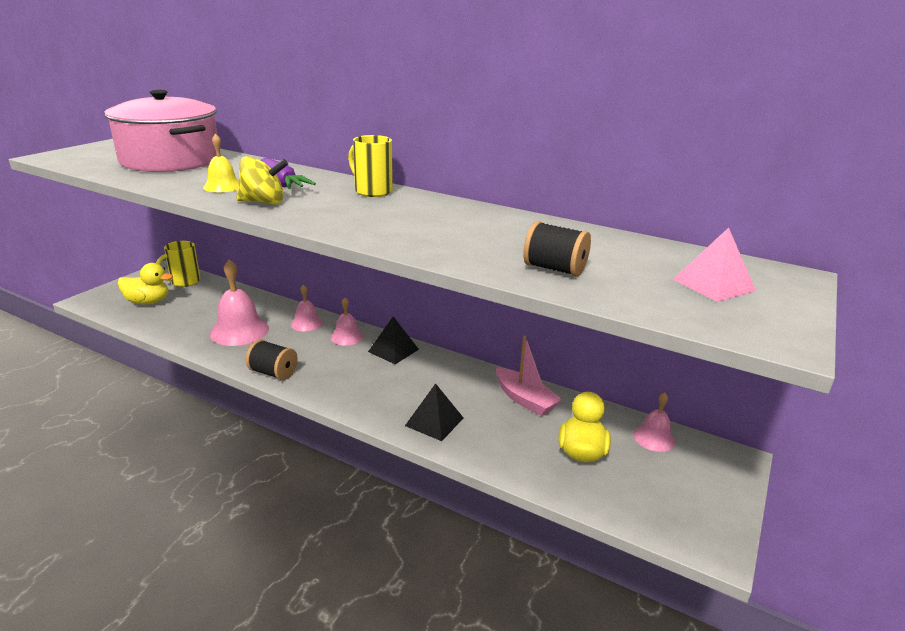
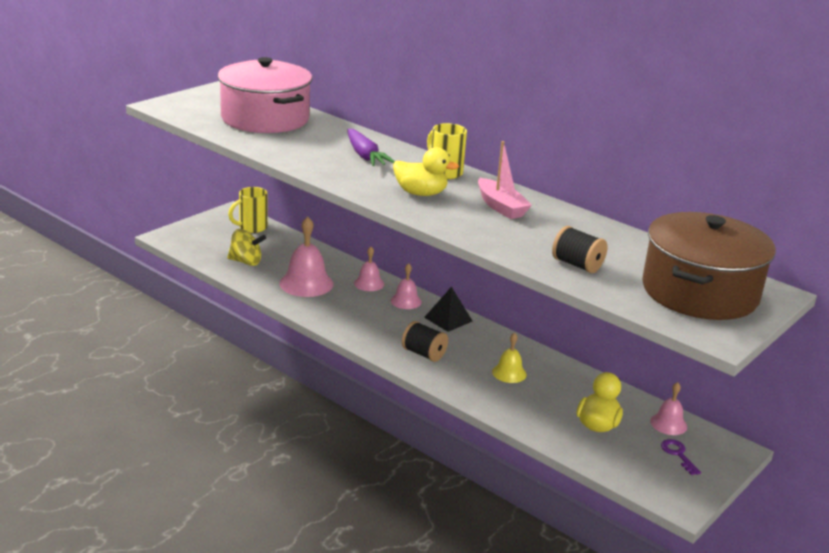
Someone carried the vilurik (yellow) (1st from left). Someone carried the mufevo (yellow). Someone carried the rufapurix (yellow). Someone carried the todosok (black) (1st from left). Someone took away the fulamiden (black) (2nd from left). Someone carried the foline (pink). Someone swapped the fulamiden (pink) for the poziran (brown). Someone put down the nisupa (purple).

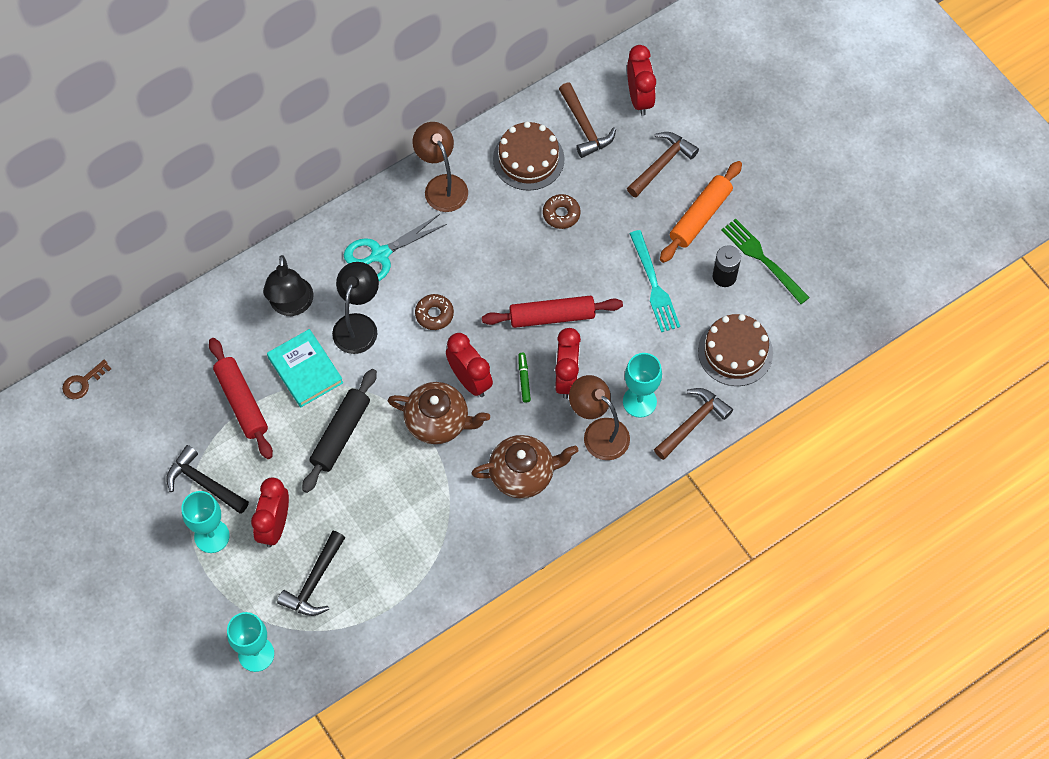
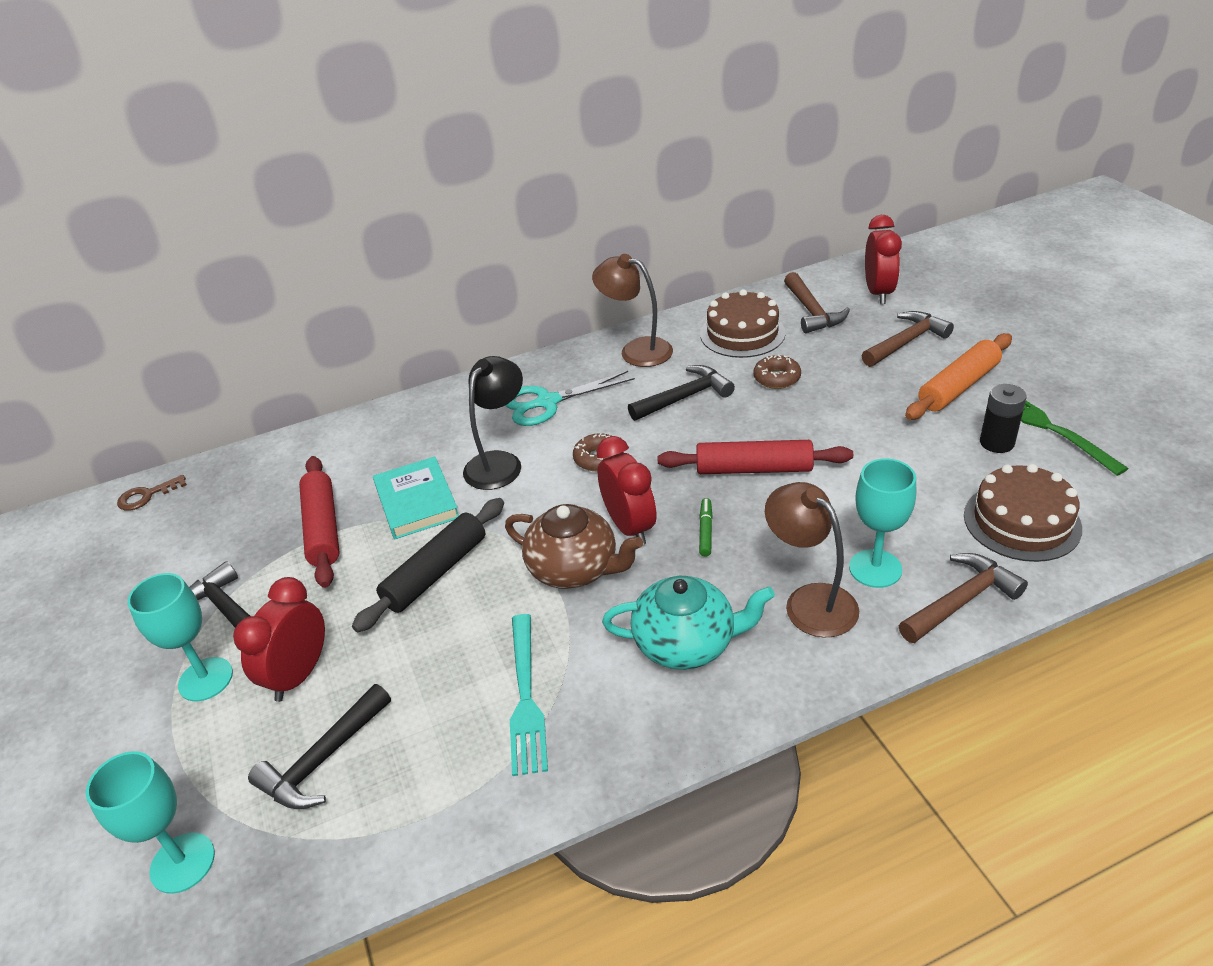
Someone took away the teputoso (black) (1st from left). Someone rotated the teputoso (brown) (1st from left) by 45 degrees counterclockwise. Someone repainted the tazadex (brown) (2nd from left), which became the tazadex (turquoise). Someone took away the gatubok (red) (3rd from left). Someone carried the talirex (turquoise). Someone put down the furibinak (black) (3rd from left).

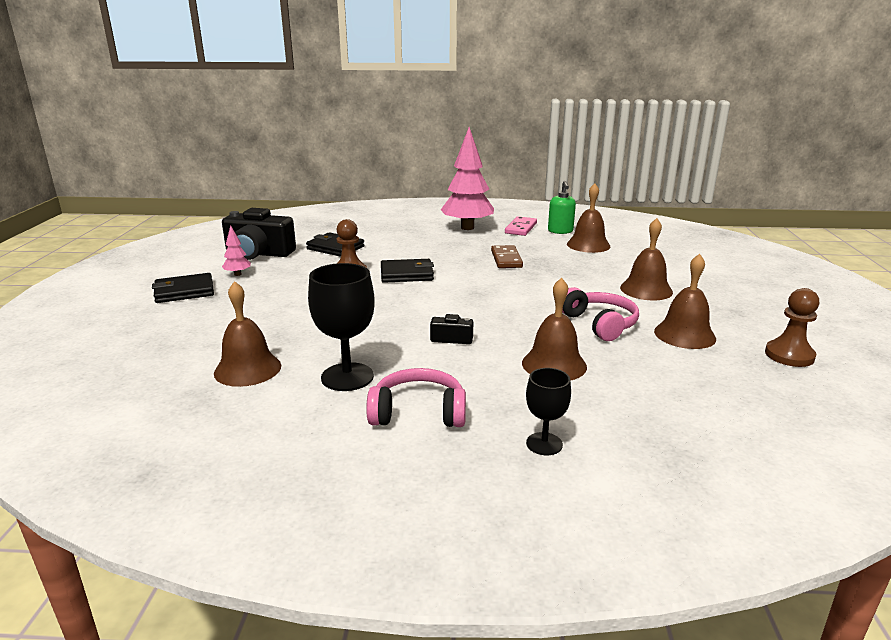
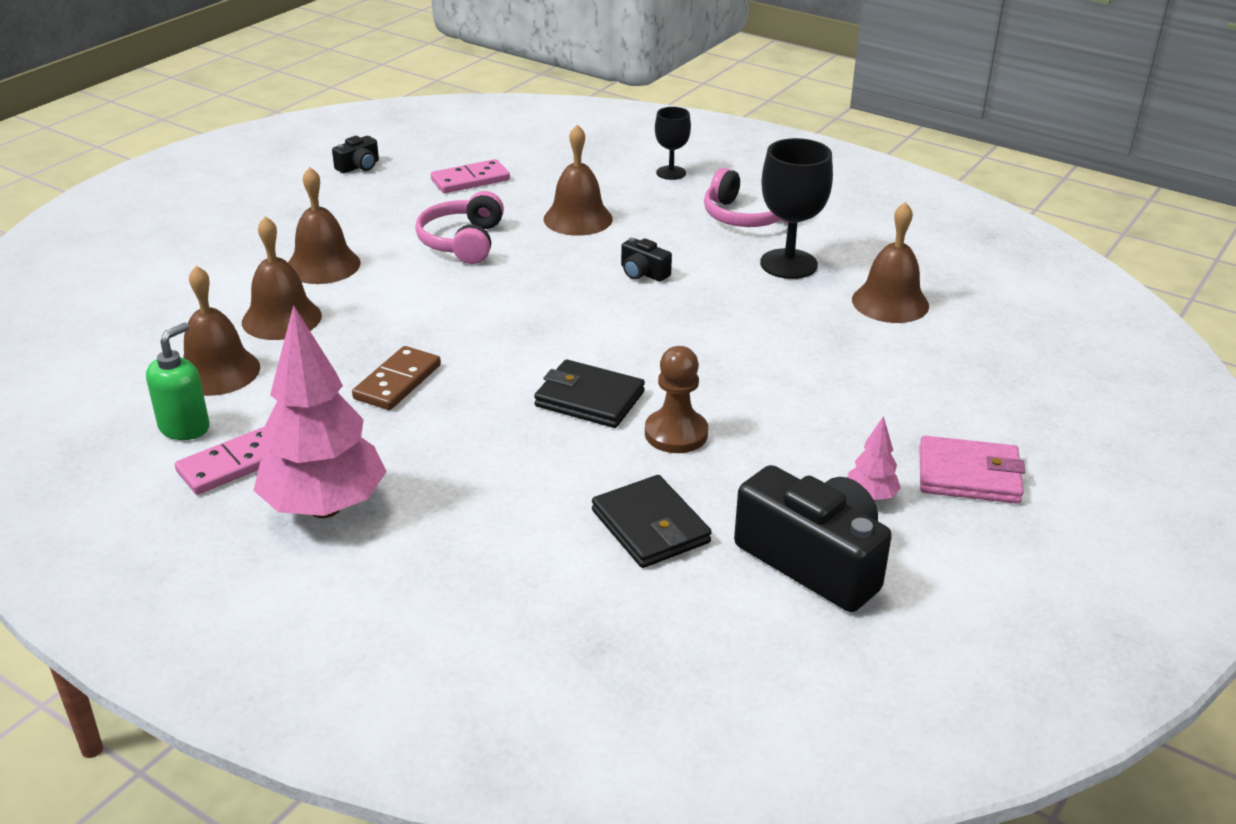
Someone repainted the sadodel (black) (1st from left), which became the sadodel (pink). Someone carried the mufevo (brown) (5th from left in the first image). Someone swapped the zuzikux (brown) (2nd from left) for the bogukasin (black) (1st from left). Someone put down the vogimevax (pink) (2nd from left).

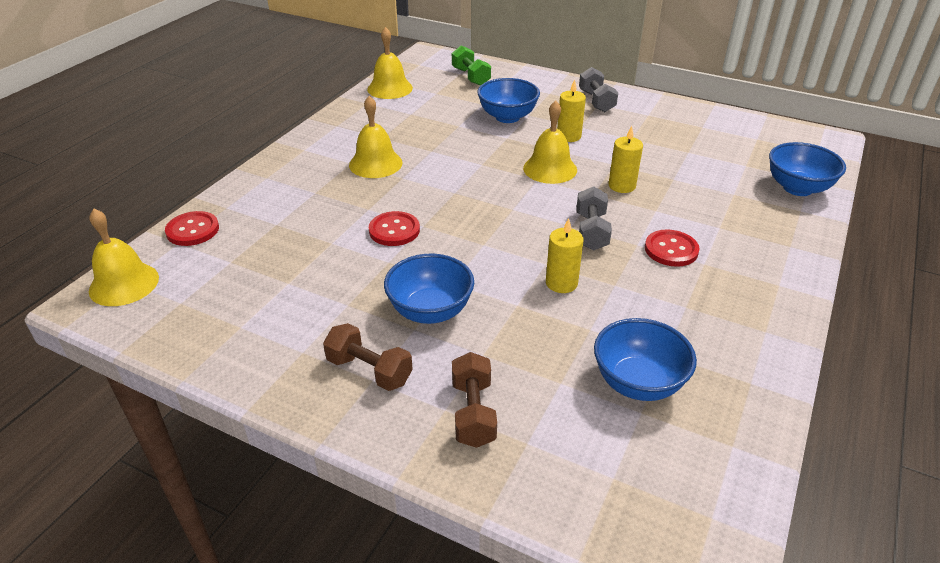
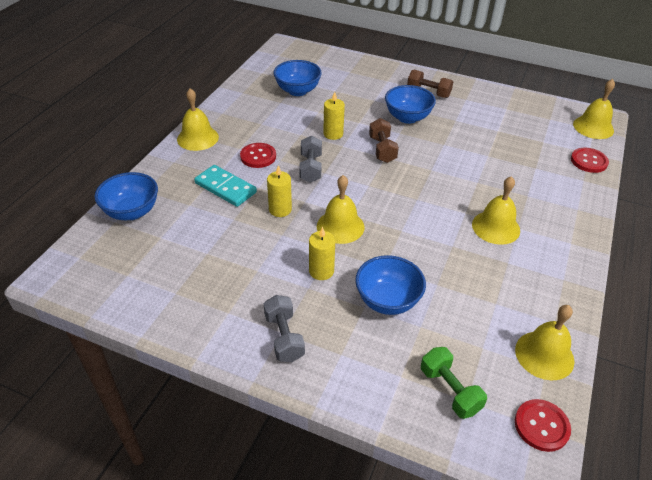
Someone carried the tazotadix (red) (2nd from left). Someone carried the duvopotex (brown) (2nd from left in the first image). Someone put down the mufevo (yellow) (1st from left). Someone put down the vogimevax (turquoise).

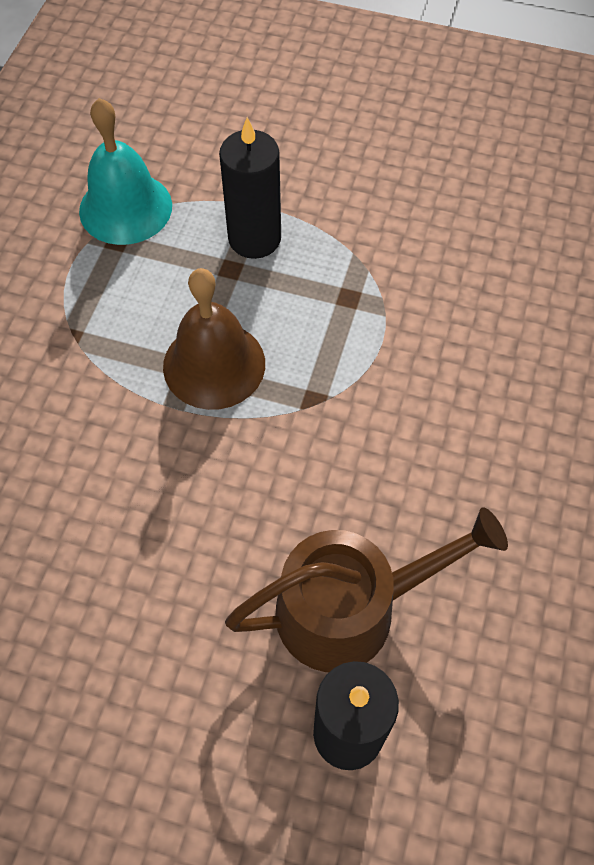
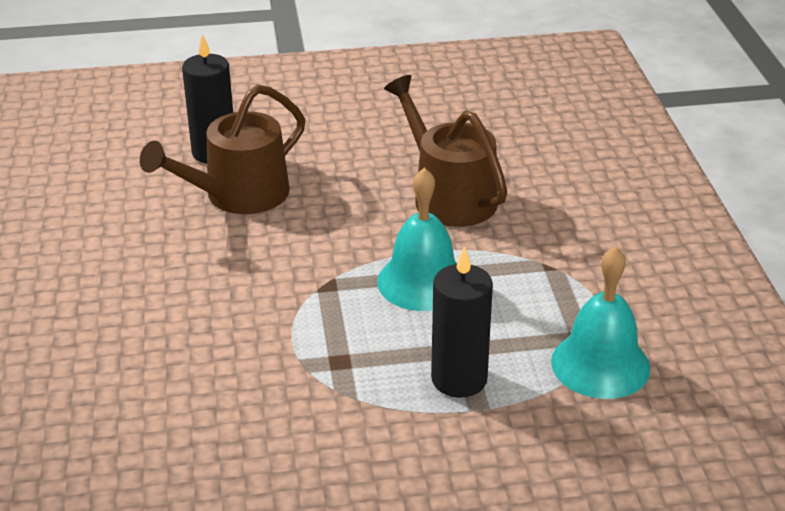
Someone repainted the mufevo (brown), which became the mufevo (turquoise) (1st from left). Someone put down the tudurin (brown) (2nd from left).

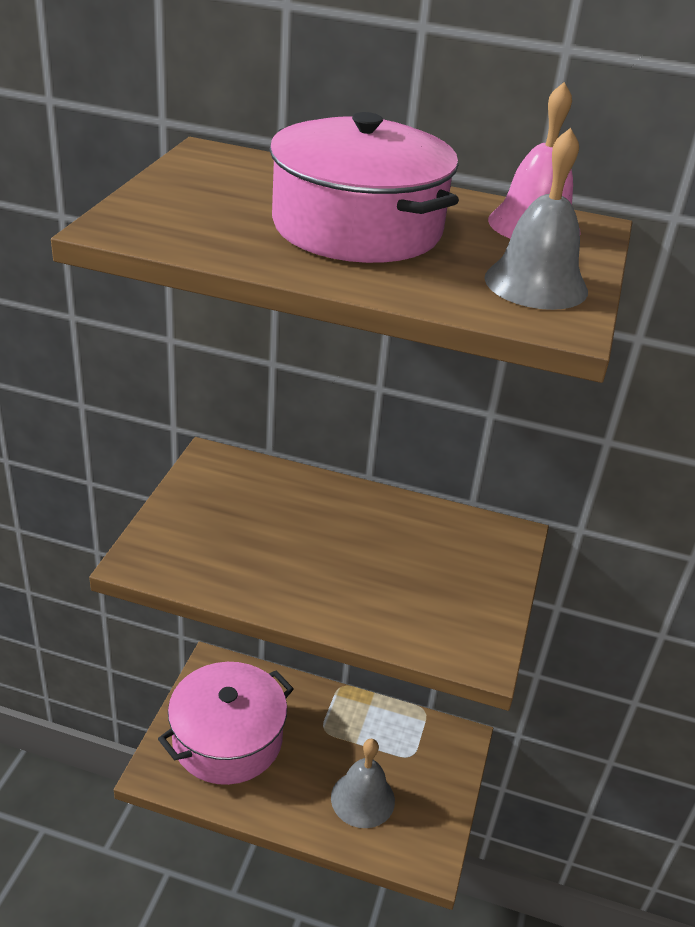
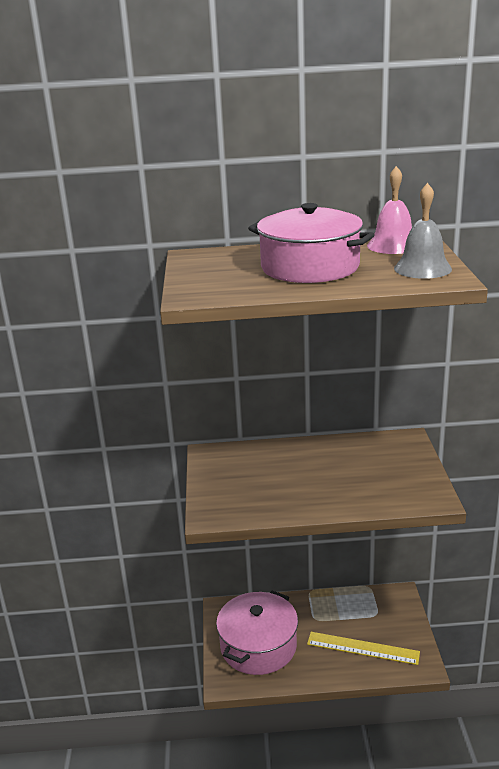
Someone swapped the mufevo (grey) (1st from left) for the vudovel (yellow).

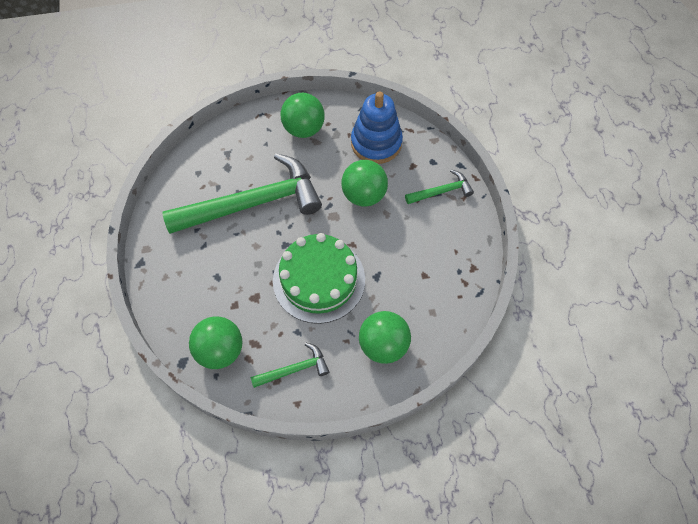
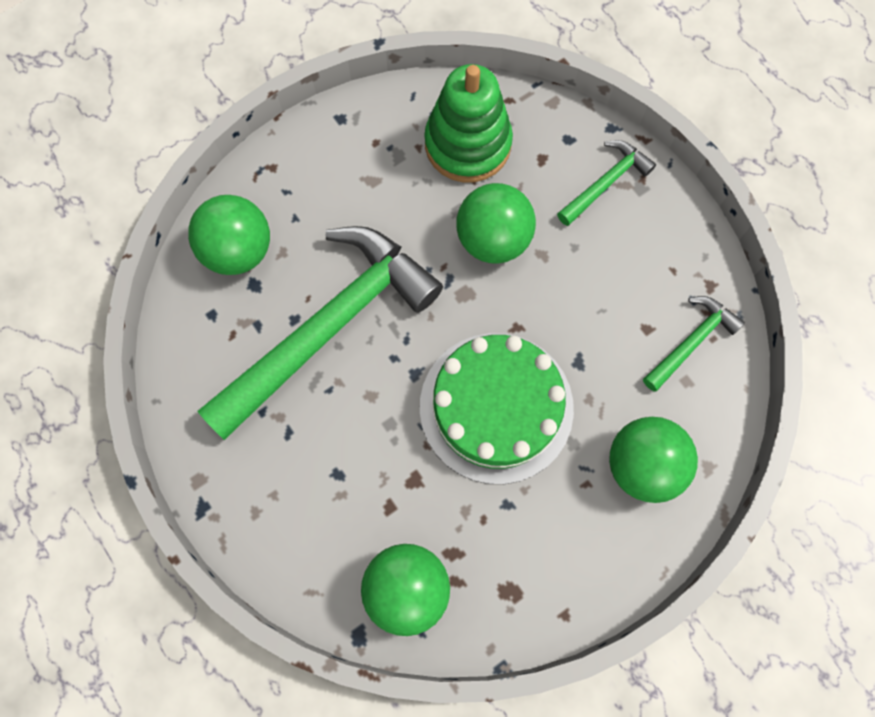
Someone carried the furibinak (green) (2nd from left in the first image). Someone carried the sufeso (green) (2nd from left in the first image). Someone repainted the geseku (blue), which became the geseku (green).

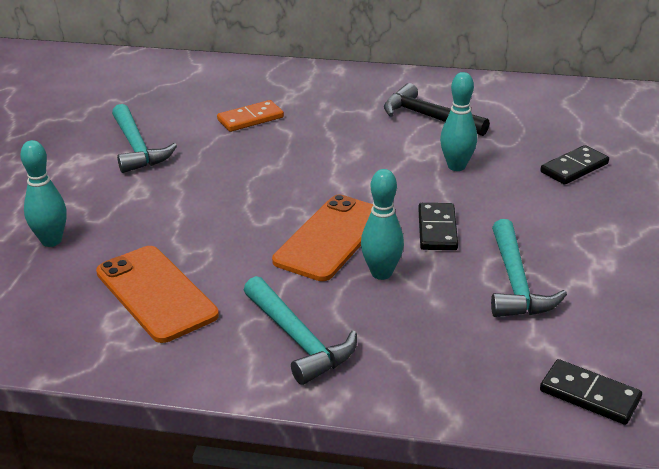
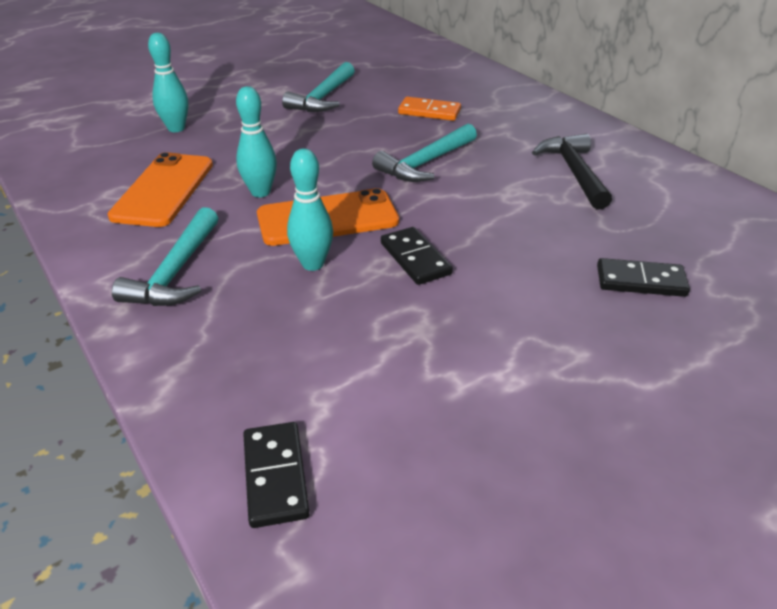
Someone rotated the vogimevax (black) (1st from left in the first image) by 75 degrees counterclockwise. Someone carried the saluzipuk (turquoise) (3rd from left in the first image). Someone carried the furibinak (turquoise) (3rd from left).

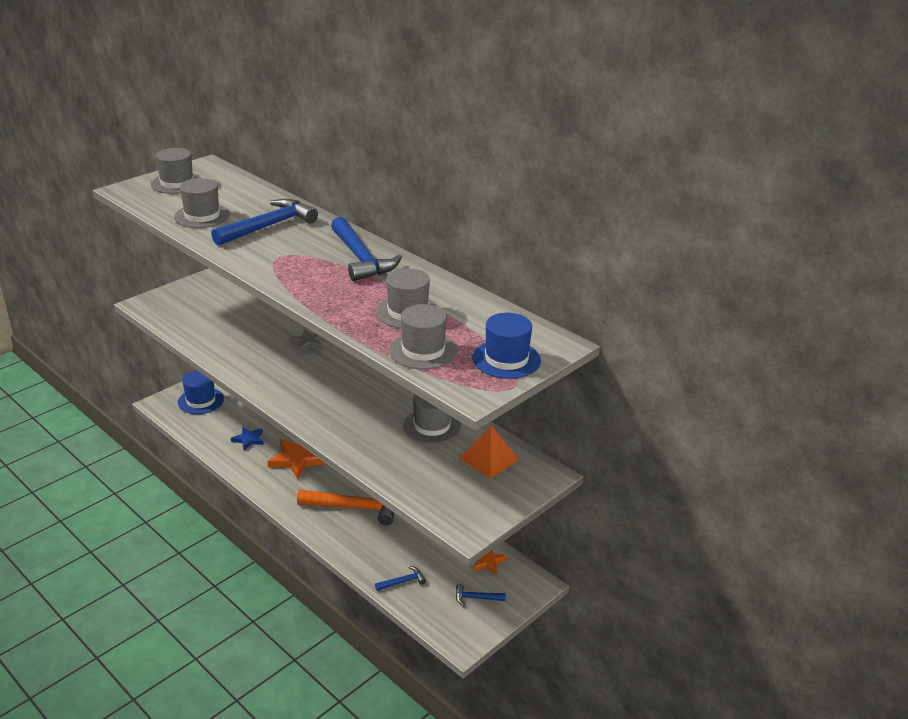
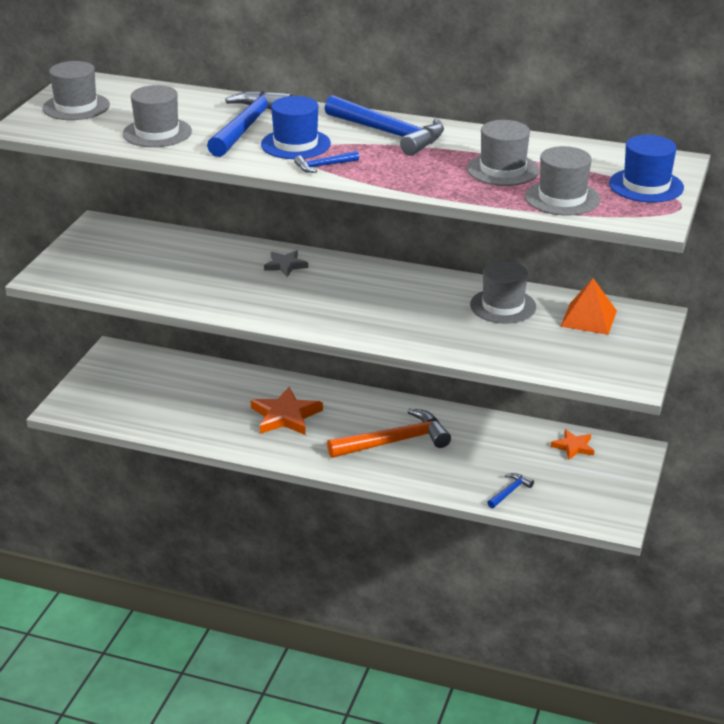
Someone carried the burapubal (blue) (1st from left). Someone took away the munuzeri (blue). Someone carried the furibinak (blue) (4th from left in the first image).

